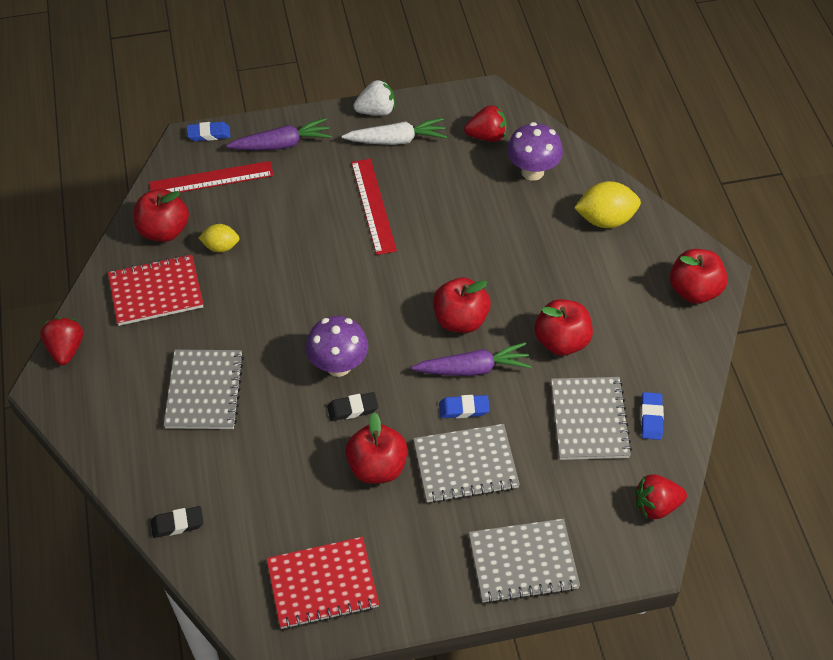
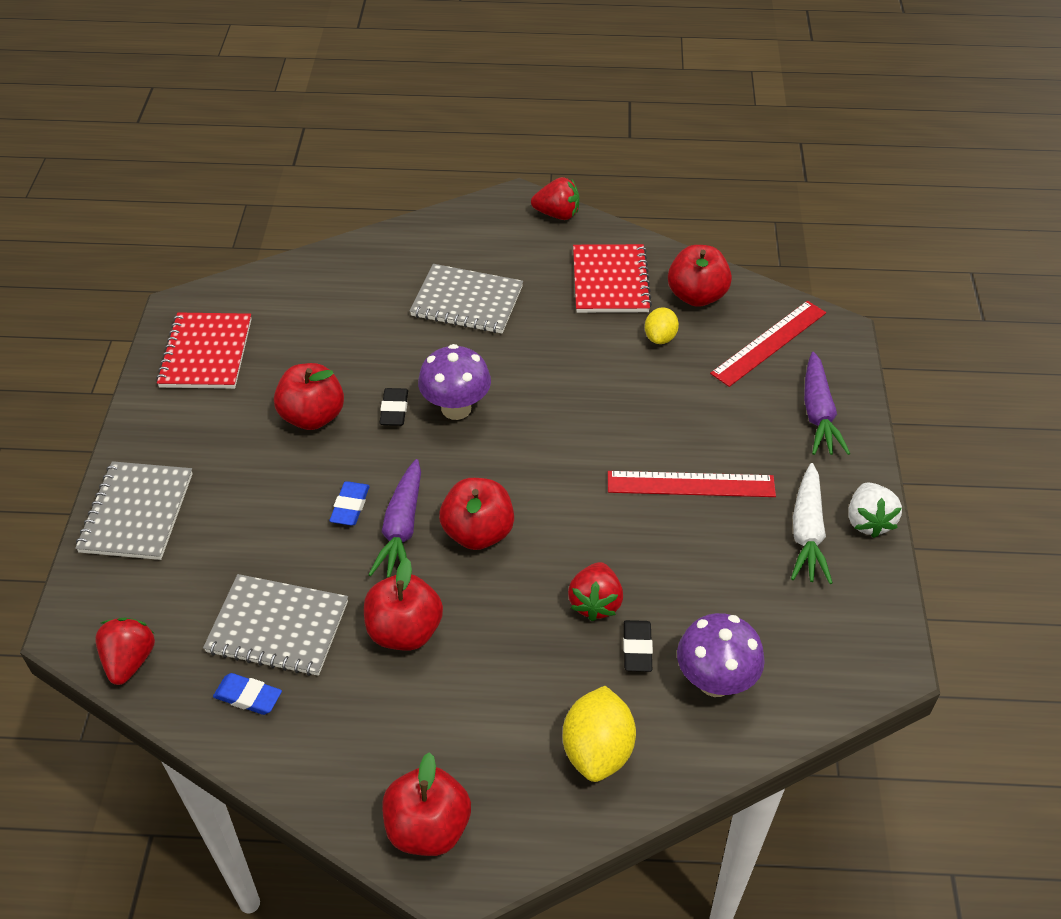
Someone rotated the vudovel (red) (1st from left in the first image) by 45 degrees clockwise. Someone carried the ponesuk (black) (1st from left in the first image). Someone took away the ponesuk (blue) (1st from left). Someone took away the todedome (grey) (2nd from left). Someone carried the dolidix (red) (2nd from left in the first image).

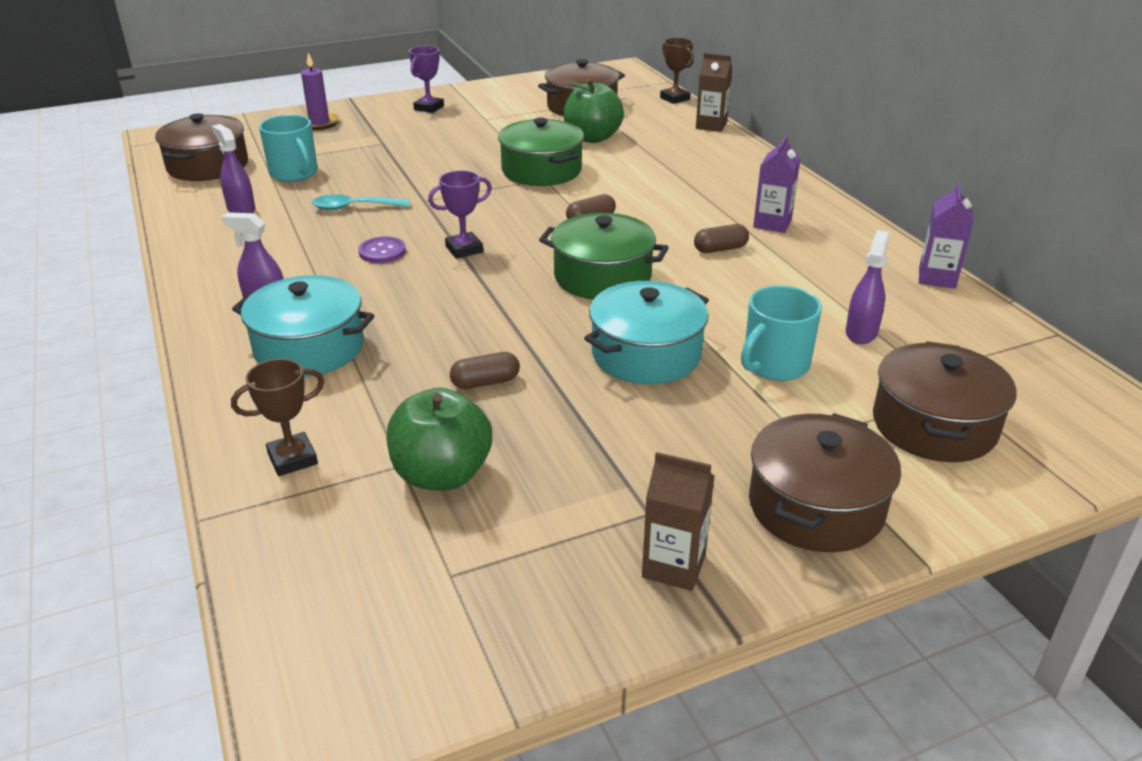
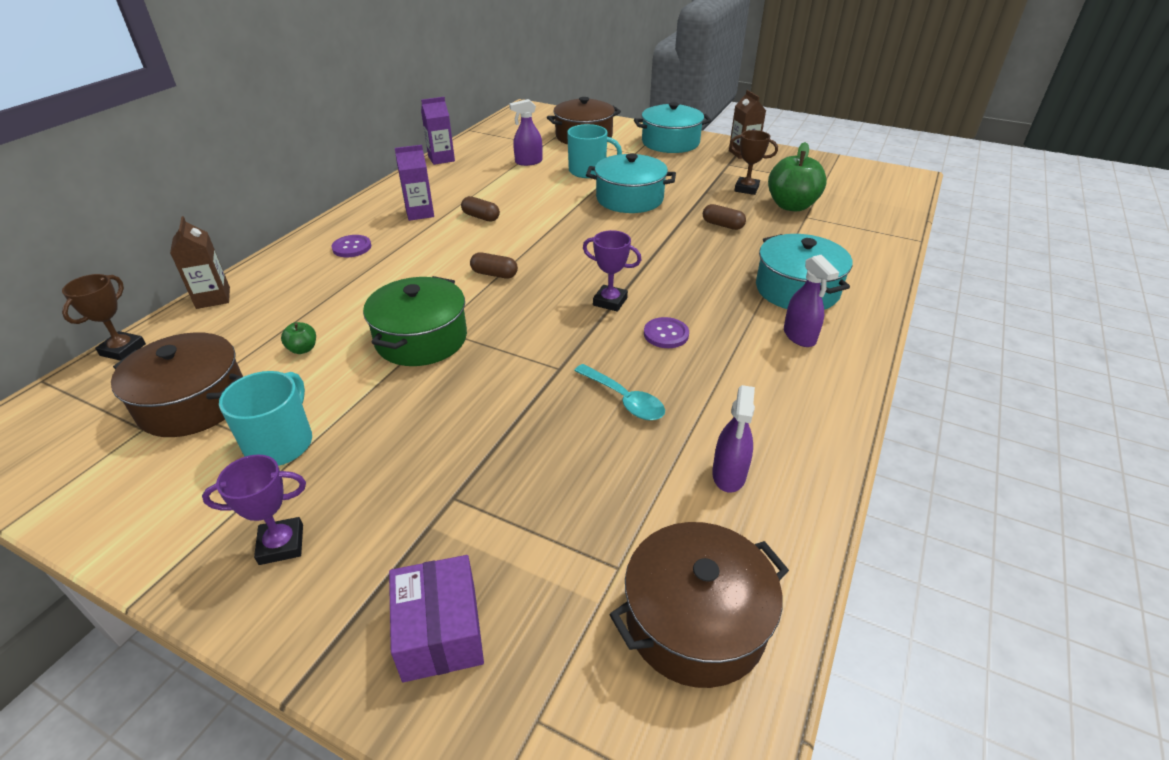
Someone carried the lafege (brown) (1st from left in the first image). Someone carried the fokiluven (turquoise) (1st from left). Someone swapped the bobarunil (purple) for the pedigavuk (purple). Someone took away the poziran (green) (2nd from left). Someone scaled the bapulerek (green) (2nd from left in the first image) by 0.44. Someone repainted the poziran (brown) (3rd from left), which became the poziran (turquoise) (2nd from left). Someone put down the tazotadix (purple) (1st from left).

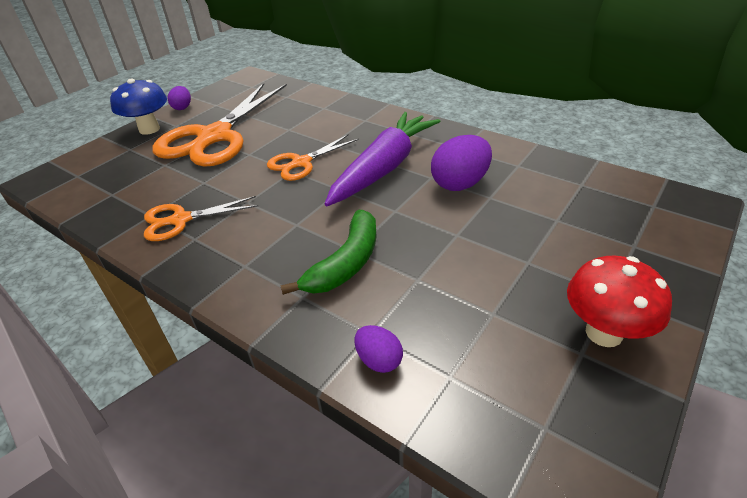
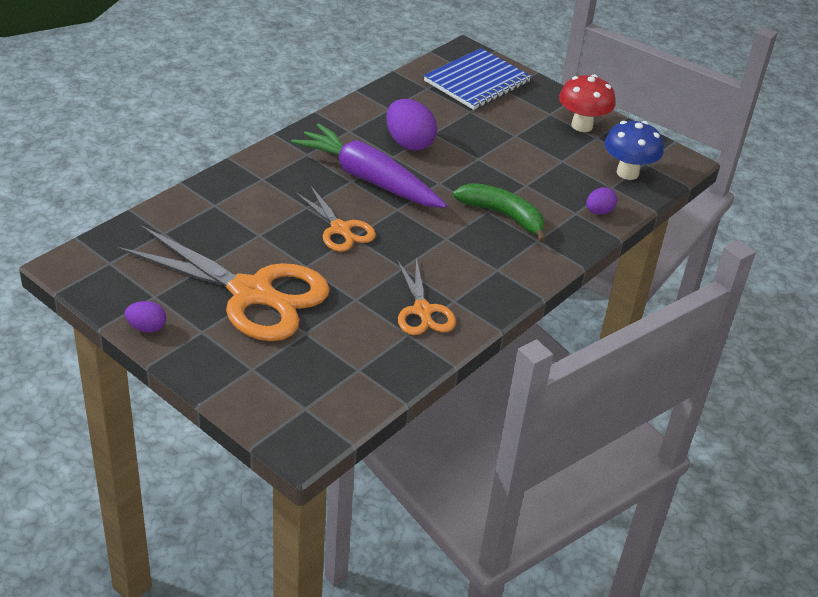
Someone carried the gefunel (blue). Someone put down the todedome (blue).

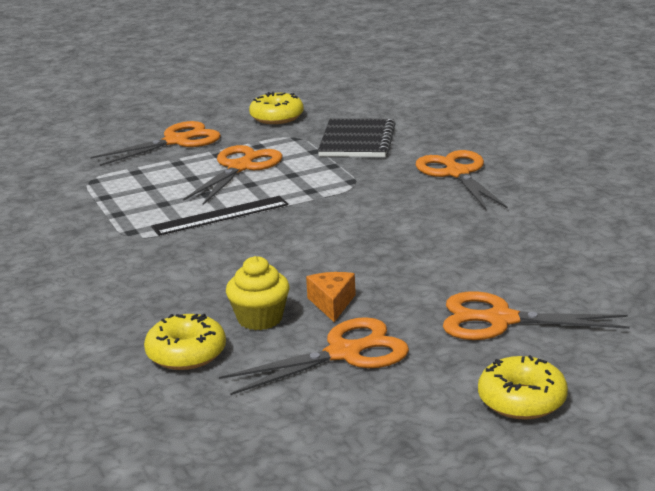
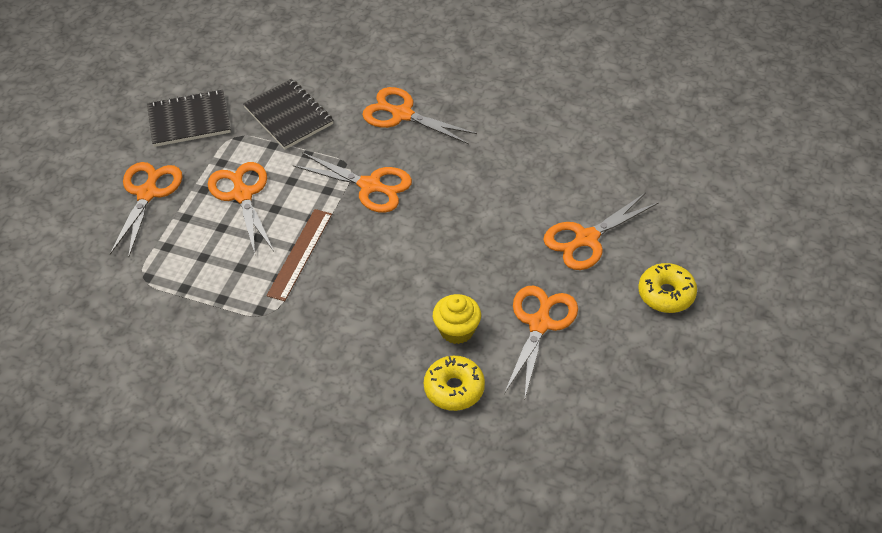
Someone repainted the vudovel (black), which became the vudovel (brown). Someone swapped the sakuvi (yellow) (2nd from left) for the todedome (black) (1st from left). Someone took away the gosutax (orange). Someone put down the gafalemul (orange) (3rd from left).

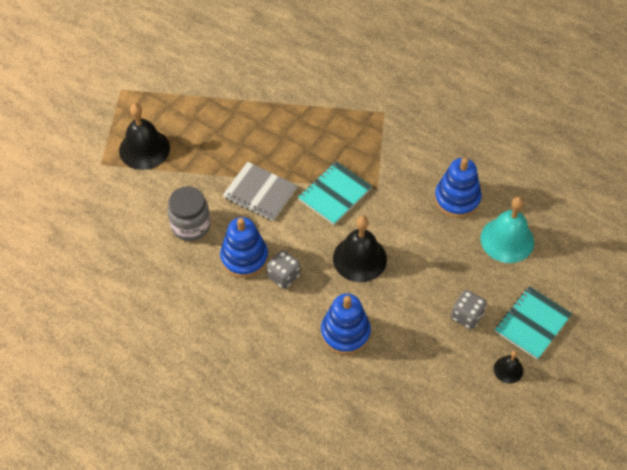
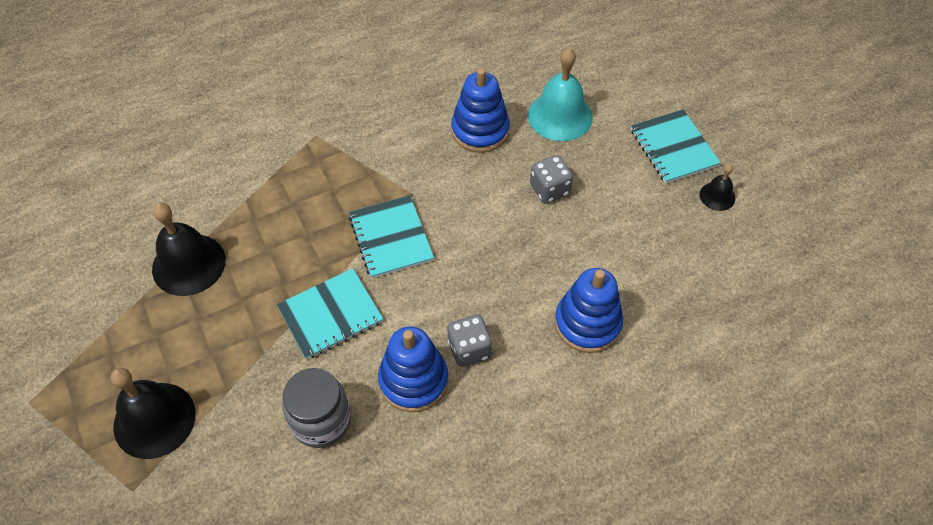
Someone repainted the todedome (grey), which became the todedome (turquoise) (1st from left). Someone carried the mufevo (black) (2nd from left). Someone carried the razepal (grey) (2nd from left).

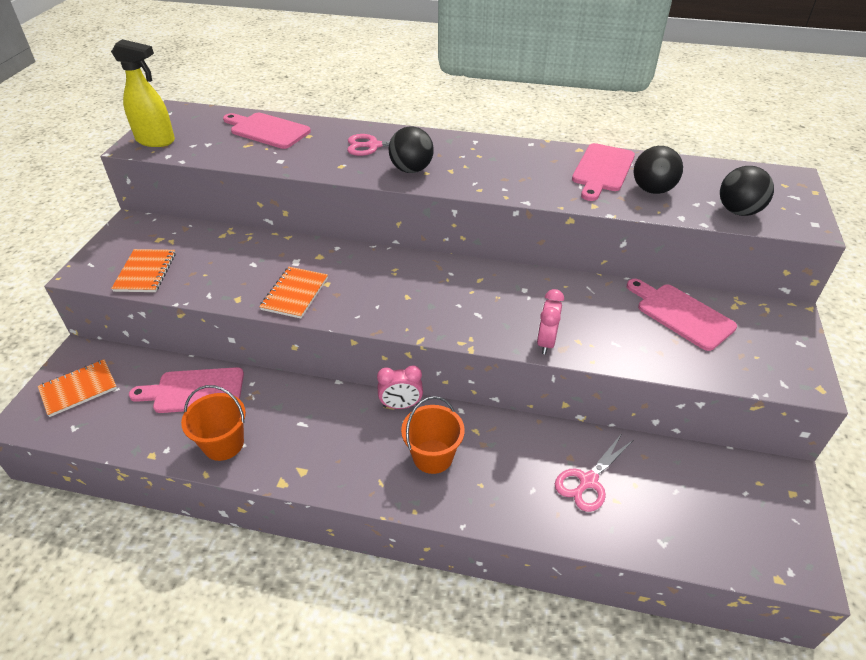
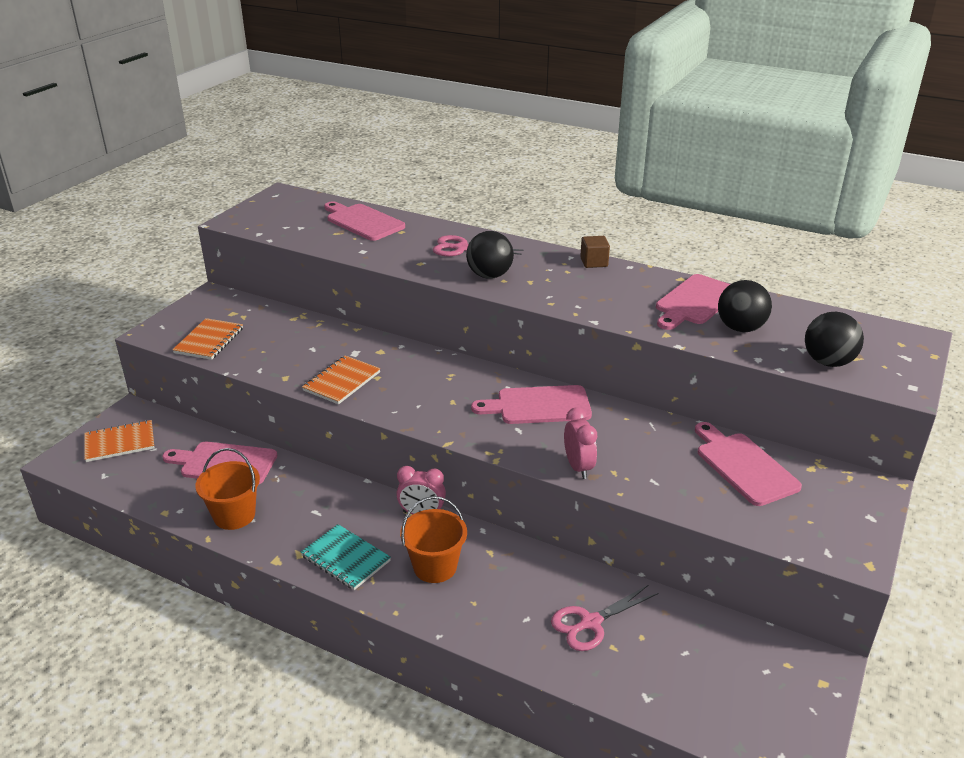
Someone took away the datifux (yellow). Someone rotated the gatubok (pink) (2nd from left) by 135 degrees clockwise. Someone put down the todedome (turquoise). Someone put down the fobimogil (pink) (3rd from left). Someone put down the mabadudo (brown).

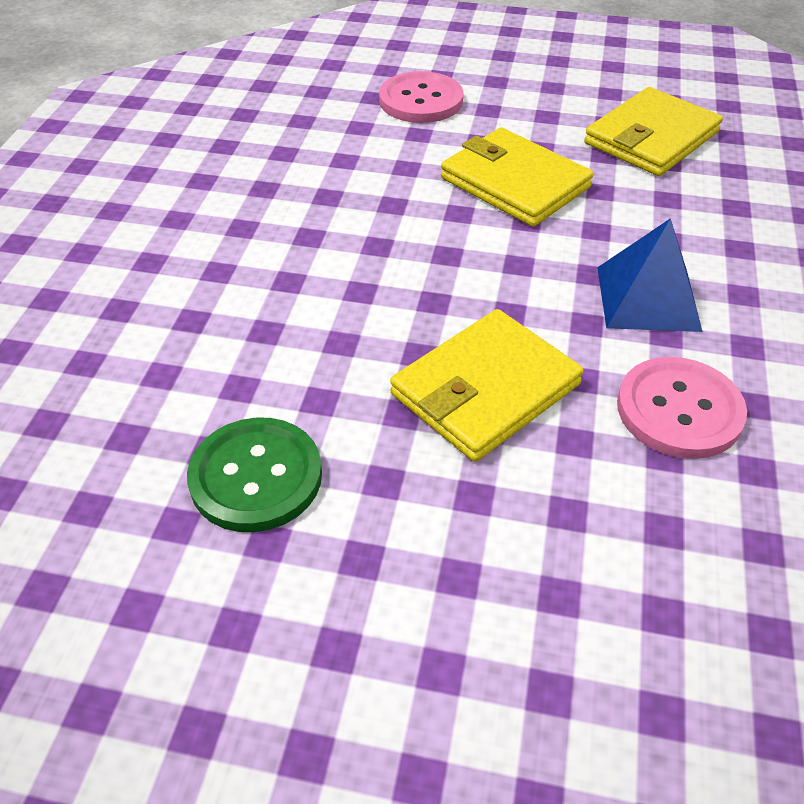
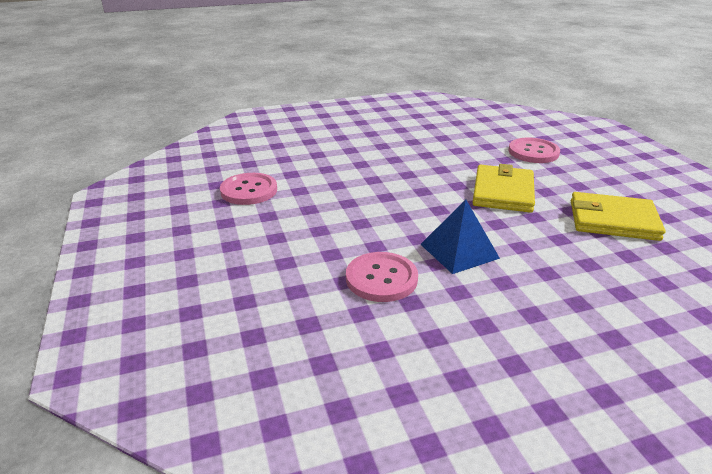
Someone repainted the tazotadix (green), which became the tazotadix (pink) (1st from left). Someone took away the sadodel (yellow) (1st from left).

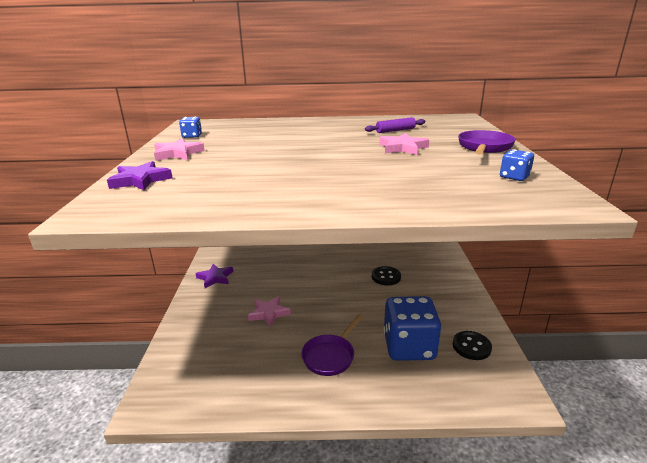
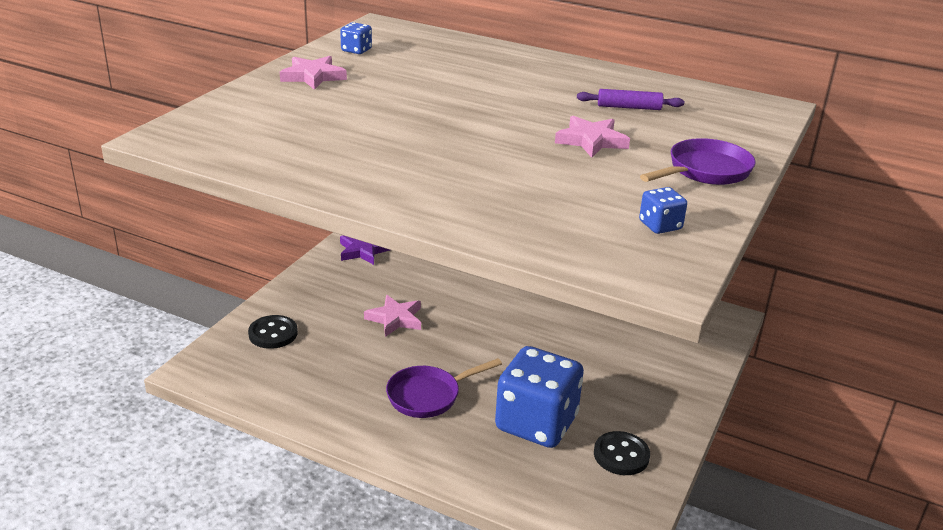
Someone took away the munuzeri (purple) (1st from left). Someone carried the tazotadix (black) (1st from left).

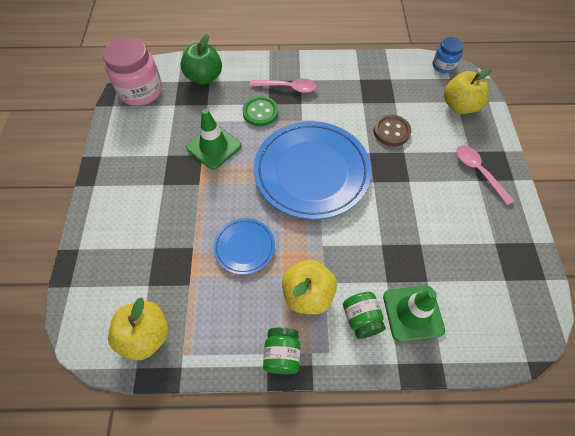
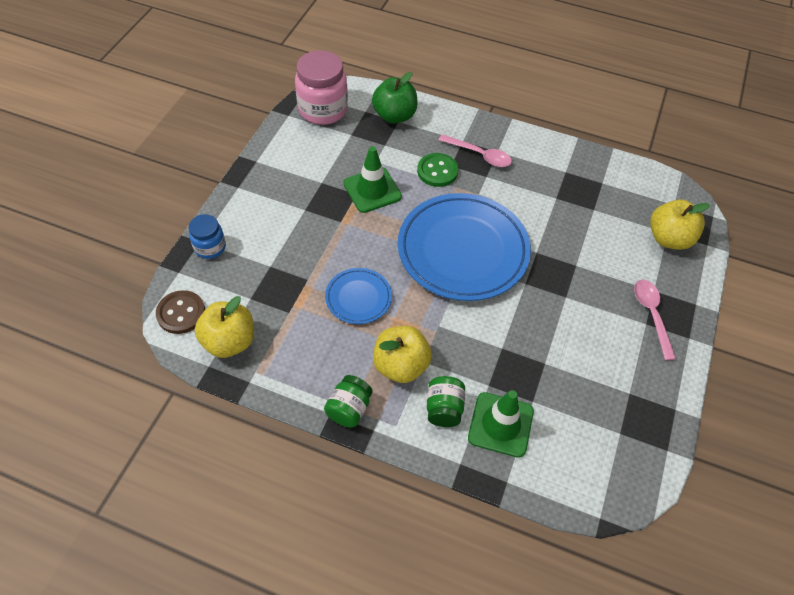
Someone carried the tazotadix (brown). Someone carried the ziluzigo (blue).

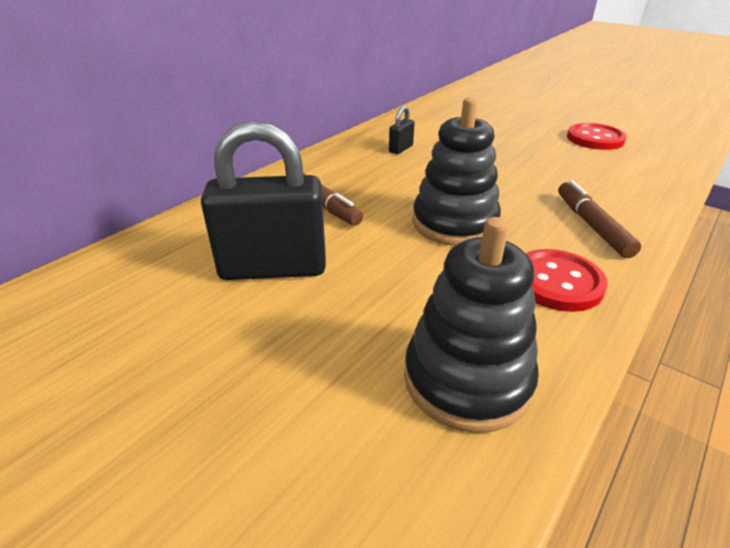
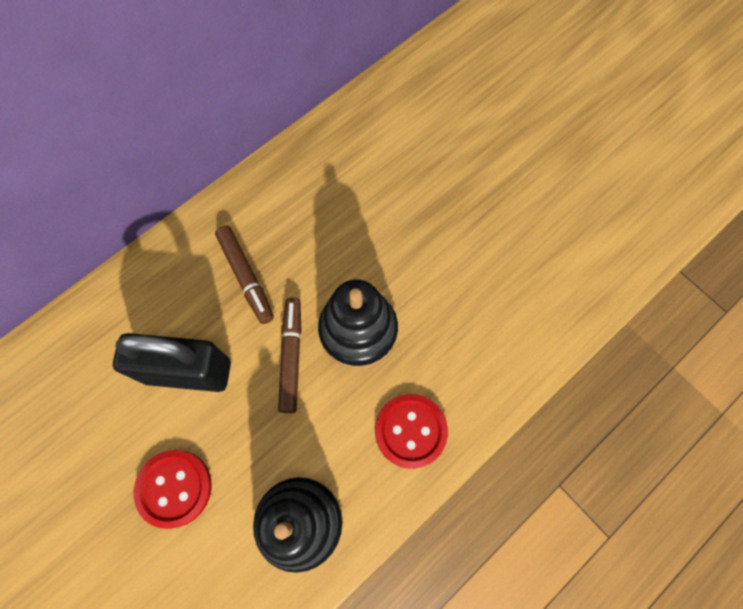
Someone took away the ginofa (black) (2nd from left). Someone carried the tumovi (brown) (2nd from left). Someone carried the tazotadix (red) (2nd from left in the first image).

